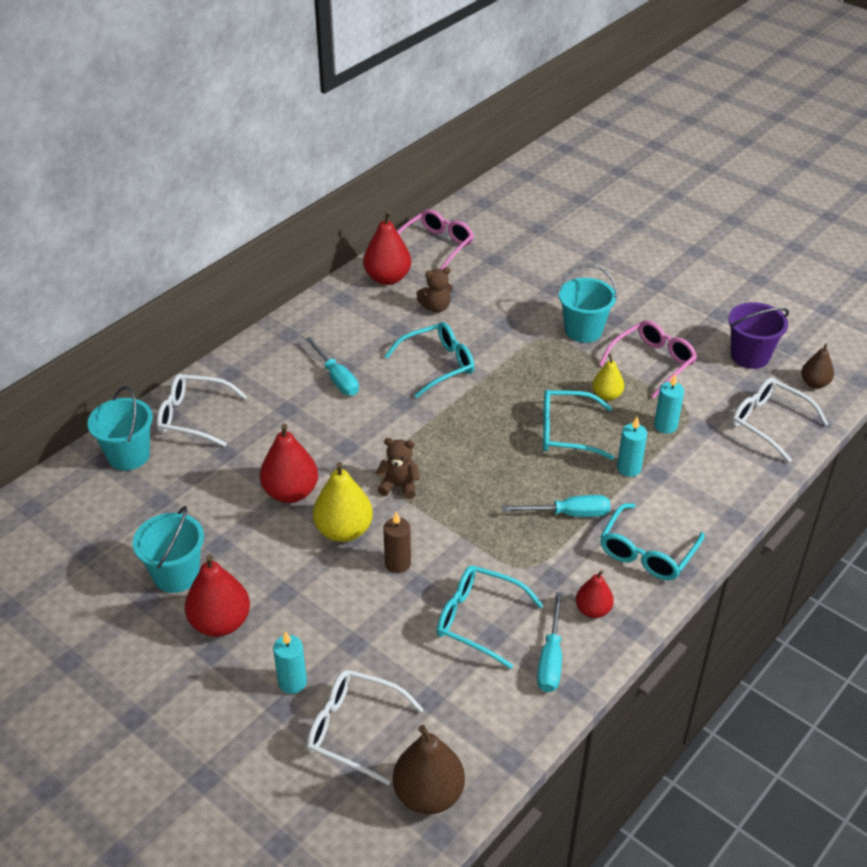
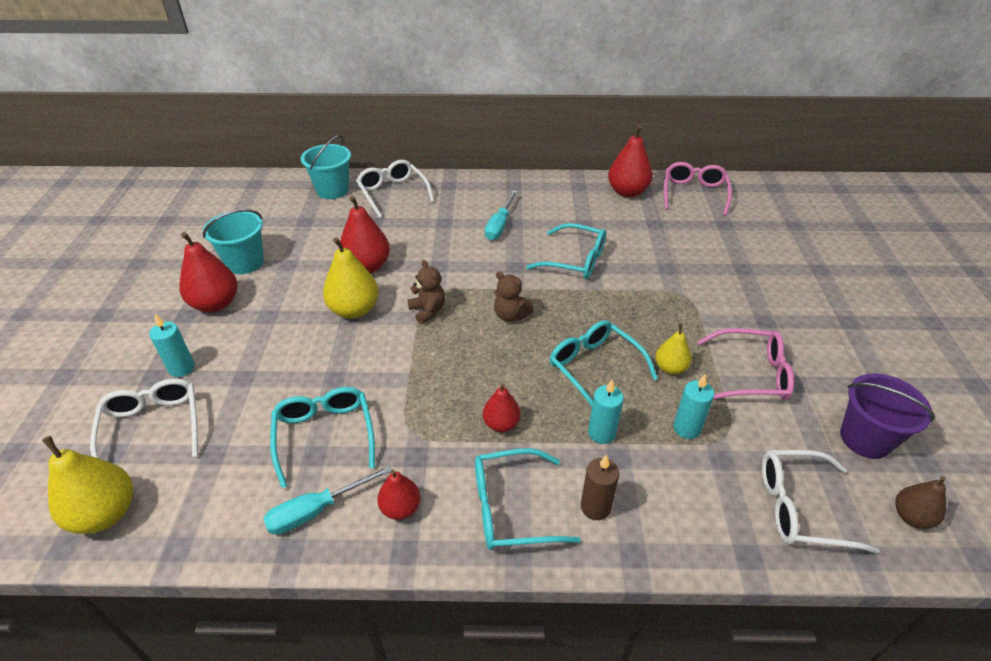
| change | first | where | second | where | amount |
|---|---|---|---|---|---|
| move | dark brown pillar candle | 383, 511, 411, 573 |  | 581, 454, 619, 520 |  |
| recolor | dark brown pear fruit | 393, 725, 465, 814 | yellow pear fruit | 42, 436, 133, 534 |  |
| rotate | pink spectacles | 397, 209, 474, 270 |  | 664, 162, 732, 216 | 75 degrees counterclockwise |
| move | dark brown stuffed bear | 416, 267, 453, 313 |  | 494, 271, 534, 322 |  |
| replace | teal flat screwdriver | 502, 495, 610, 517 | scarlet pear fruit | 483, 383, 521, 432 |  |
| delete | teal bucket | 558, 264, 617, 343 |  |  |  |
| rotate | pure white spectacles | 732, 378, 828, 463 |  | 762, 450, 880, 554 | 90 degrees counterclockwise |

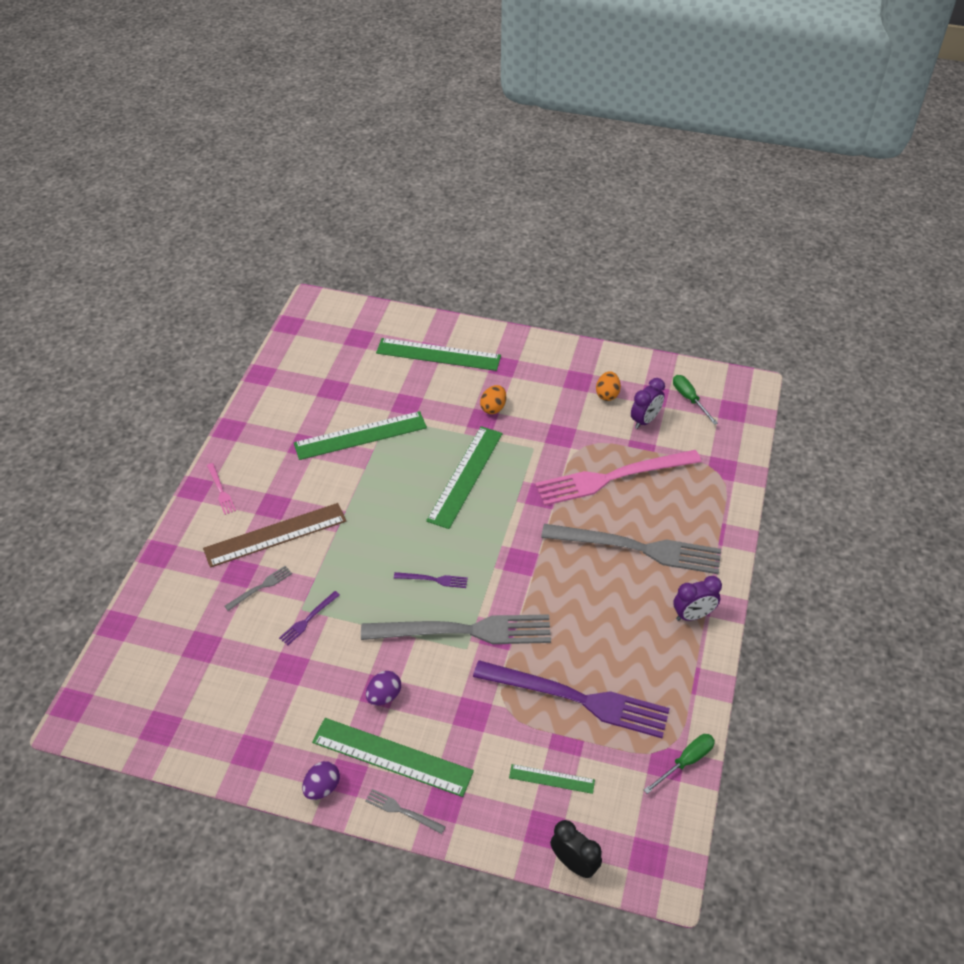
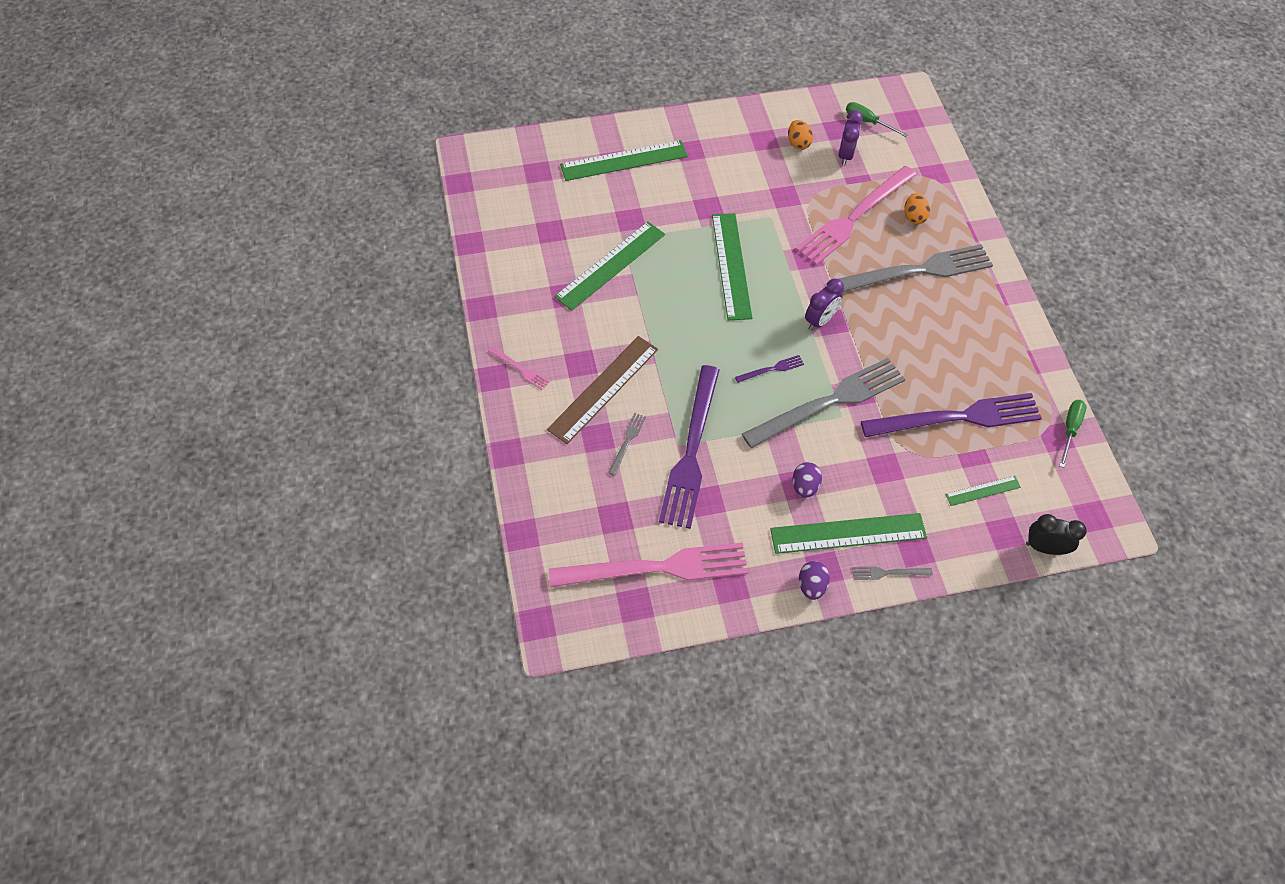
| change | first | where | second | where | amount |
|---|---|---|---|---|---|
| resize | violet fork | 279, 591, 340, 645 |  | 659, 365, 720, 529 | x2.48 |
| move | orange toy egg | 480, 385, 506, 414 |  | 904, 193, 930, 224 |  |
| move | violet alarm clock | 673, 576, 722, 621 |  | 805, 279, 844, 331 |  |
| insert |  |  | pink fork | 549, 543, 748, 588 |  |

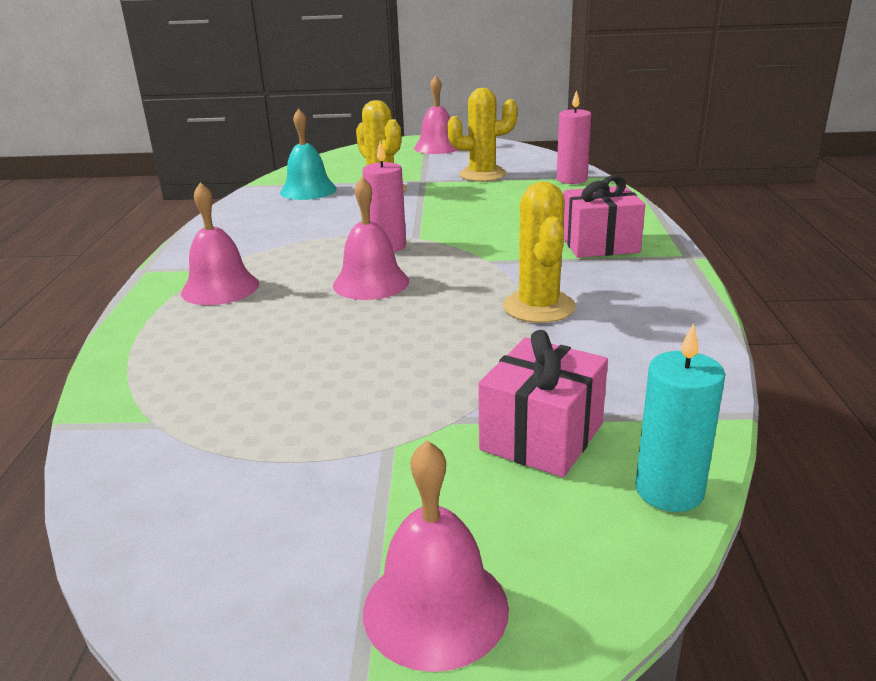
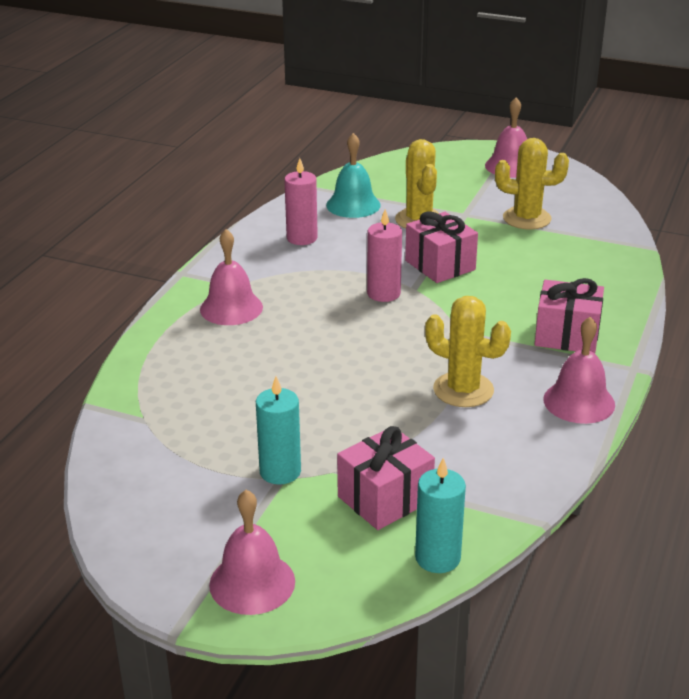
| change | first | where | second | where | amount |
|---|---|---|---|---|---|
| move | pink school bell | 333, 177, 409, 300 |  | 543, 317, 615, 424 |  |
| rotate | yellow cactus | 503, 181, 576, 323 |  | 425, 296, 511, 407 | 75 degrees counterclockwise |
| move | pink pillar candle | 557, 90, 592, 184 |  | 284, 158, 318, 245 |  |
| insert |  |  | teal pillar candle | 256, 376, 301, 485 |  |
| insert |  |  | pink wrapped gift | 405, 212, 478, 283 |  |

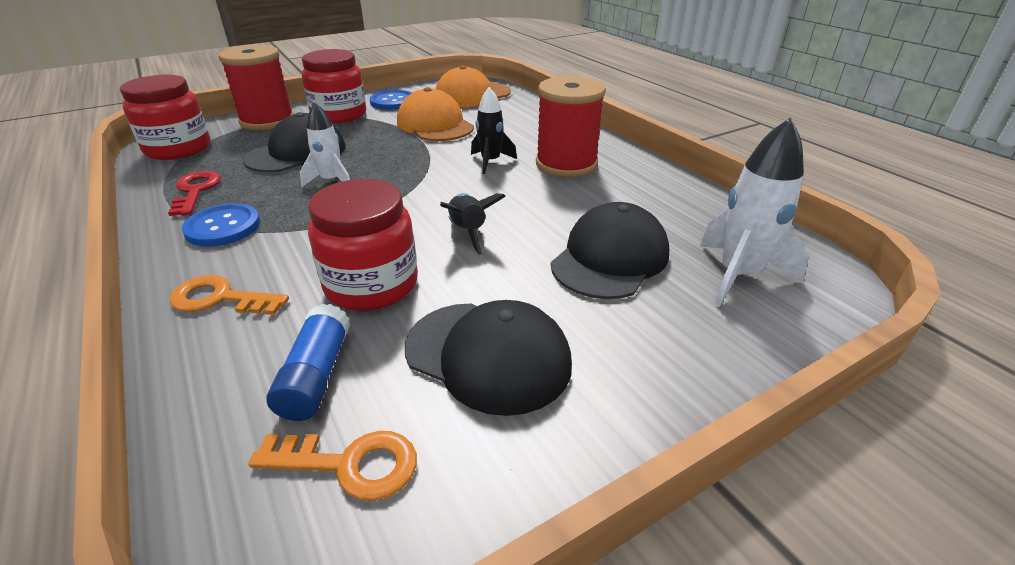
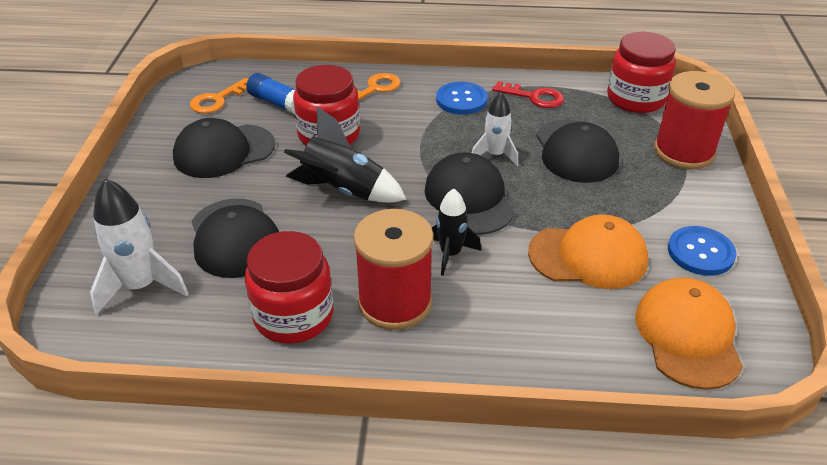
| change | first | where | second | where | amount |
|---|---|---|---|---|---|
| move | scarlet preserve jar | 302, 49, 366, 123 |  | 245, 231, 334, 344 |  |
| resize | jet-black rocket | 440, 193, 506, 255 |  | 284, 107, 407, 203 | x1.56 |
| insert |  |  | jet-black peaked cap | 425, 152, 515, 235 |  |

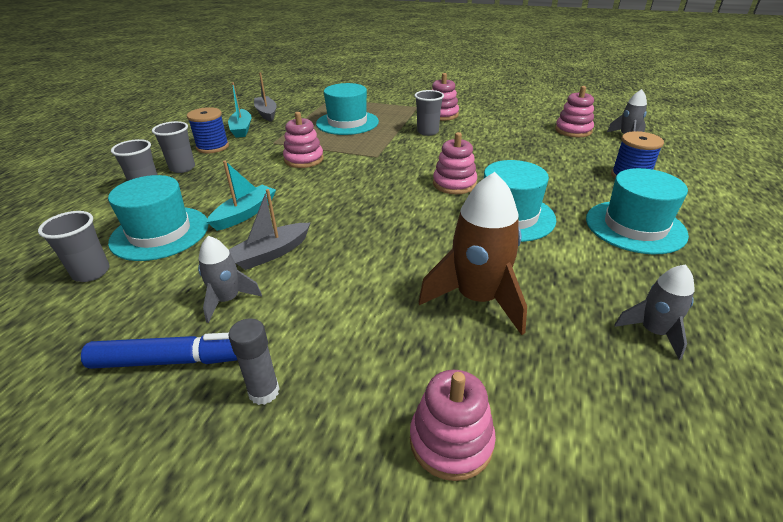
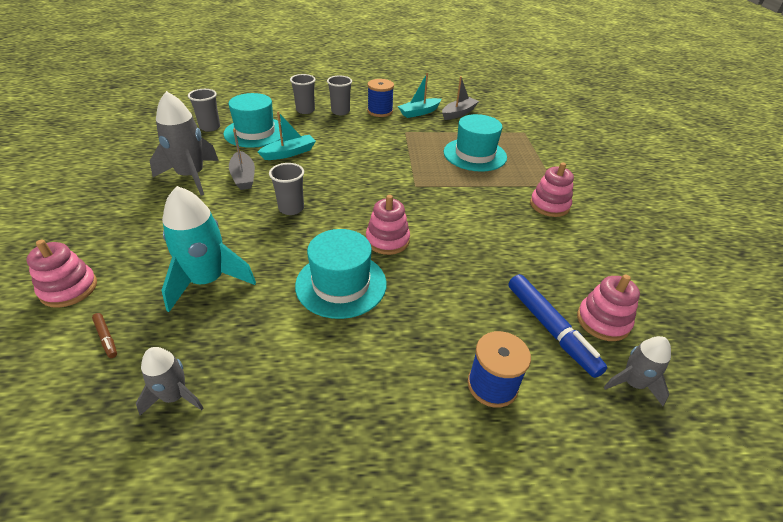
| change | first | where | second | where | amount |
|---|---|---|---|---|---|
| move | cobalt marker | 81, 333, 237, 369 |  | 508, 274, 607, 378 |  |
| resize | ash-grey rocket | 198, 236, 262, 323 |  | 150, 91, 219, 196 | x1.78 |
| rotate | teal sailboat | 207, 161, 276, 231 |  | 258, 111, 316, 160 | 45 degrees counterclockwise |
| delete | ash-grey glue stick | 228, 318, 280, 405 |  |  |  |
| rotate | ash-grey sailboat | 229, 189, 310, 270 |  | 229, 129, 255, 190 | 135 degrees counterclockwise |
| delete | pink ring stacker | 283, 112, 324, 168 |  |  |  |
| move | ash-grey beaker | 414, 90, 444, 136 |  | 269, 163, 304, 215 |  |
| recolor | dark brown rocket | 419, 172, 527, 335 | teal rocket | 161, 186, 256, 312 |  |
| delete | teal hat | 586, 168, 689, 254 |  |  |  |
| insert |  |  | dark brown marker | 92, 313, 117, 358 |  |

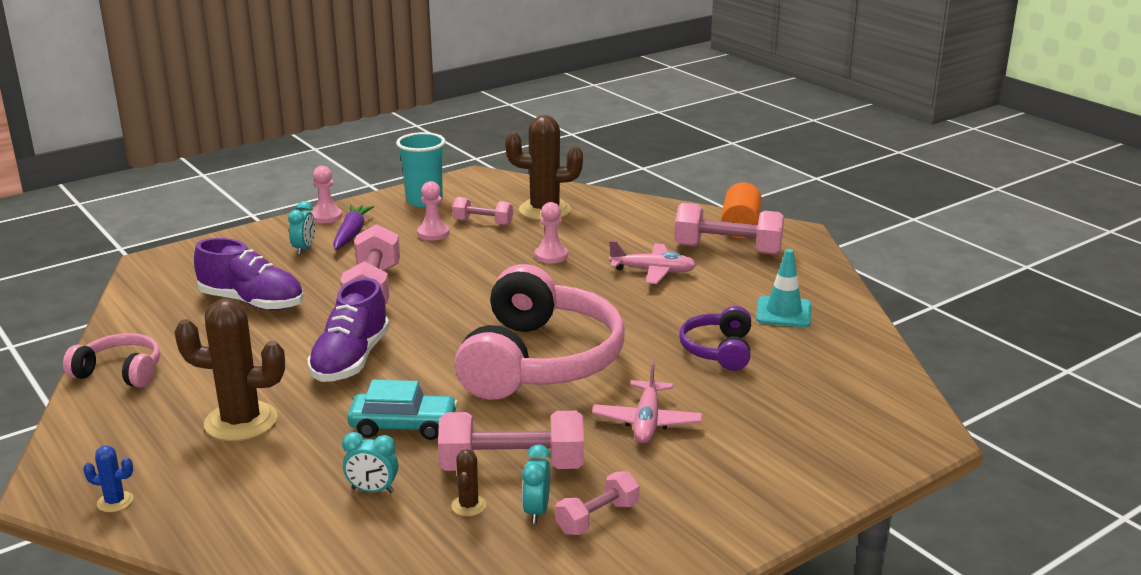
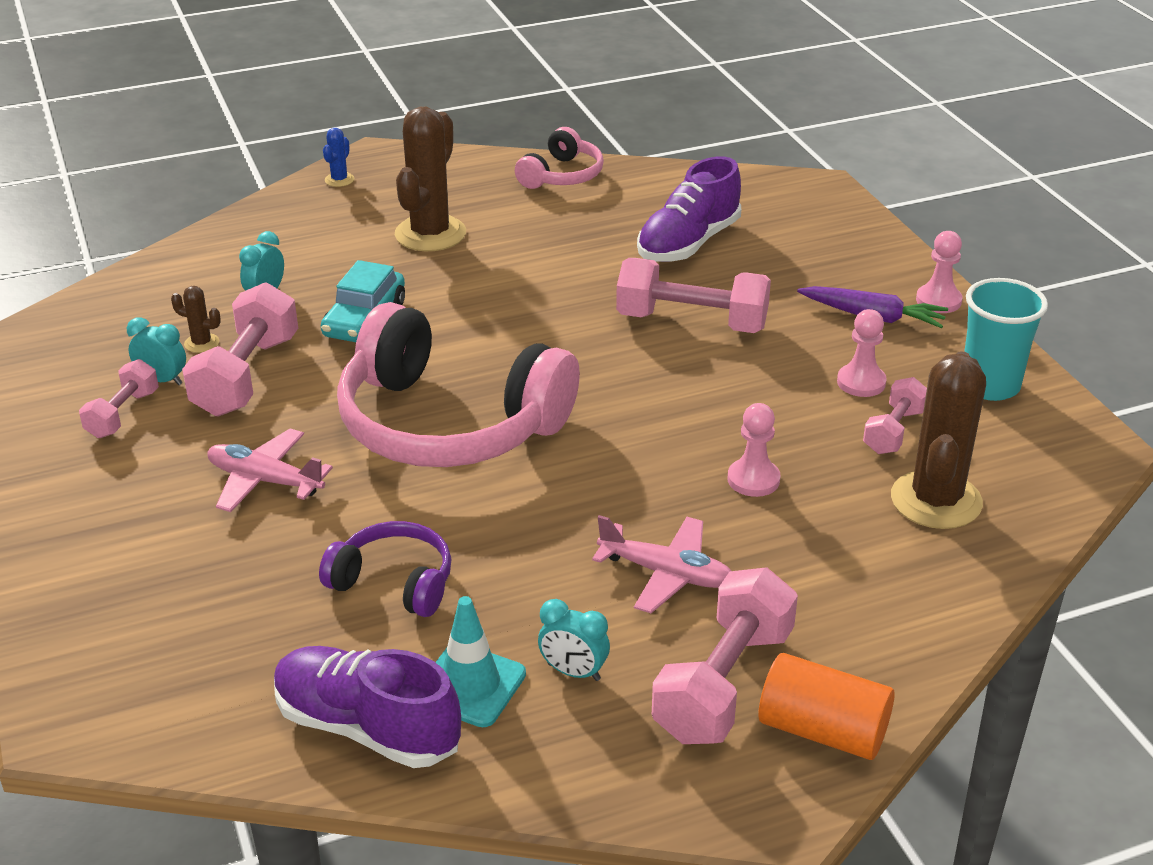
| change | first | where | second | where | amount |
|---|---|---|---|---|---|
| move | teal alarm clock | 288, 201, 315, 255 |  | 538, 599, 610, 681 |  |
| move | violet shoe | 307, 278, 390, 382 |  | 274, 646, 461, 768 |  |
| rotate | pink dumbbell | 555, 471, 639, 535 |  | 79, 359, 159, 438 | 45 degrees clockwise |
| rotate | pink toy plane | 609, 241, 697, 284 |  | 592, 515, 731, 613 | 90 degrees counterclockwise |

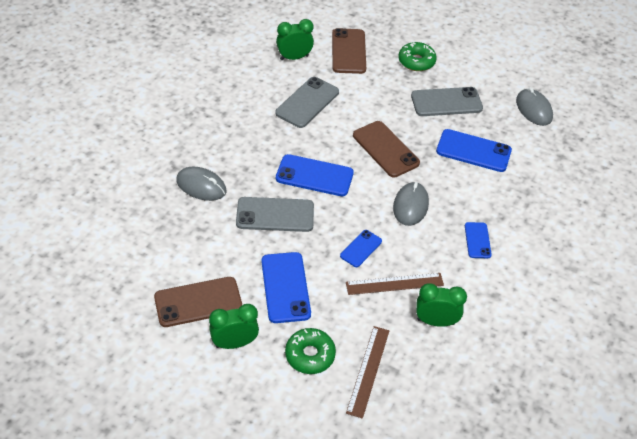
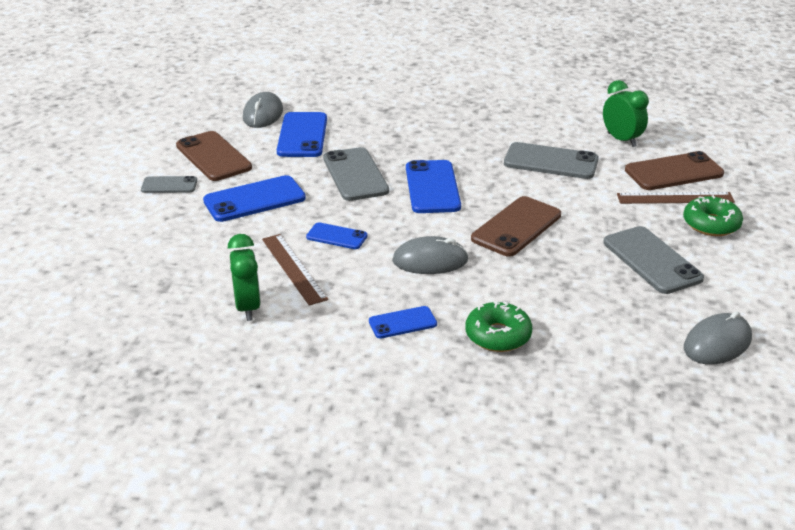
| change | first | where | second | where | amount |
|---|---|---|---|---|---|
| move | ash-grey mouse | 176, 167, 226, 201 |  | 243, 92, 283, 128 |  |
| replace | green alarm clock | 209, 304, 259, 349 | ash-grey smartphone | 141, 176, 197, 193 |  |
| move | green donut | 285, 328, 336, 374 |  | 465, 301, 532, 352 |  |
| move | dark brown measuring stick | 346, 326, 389, 419 |  | 617, 192, 735, 204 |  |
| move | cobalt smartphone | 436, 129, 512, 172 |  | 277, 112, 327, 157 |  |

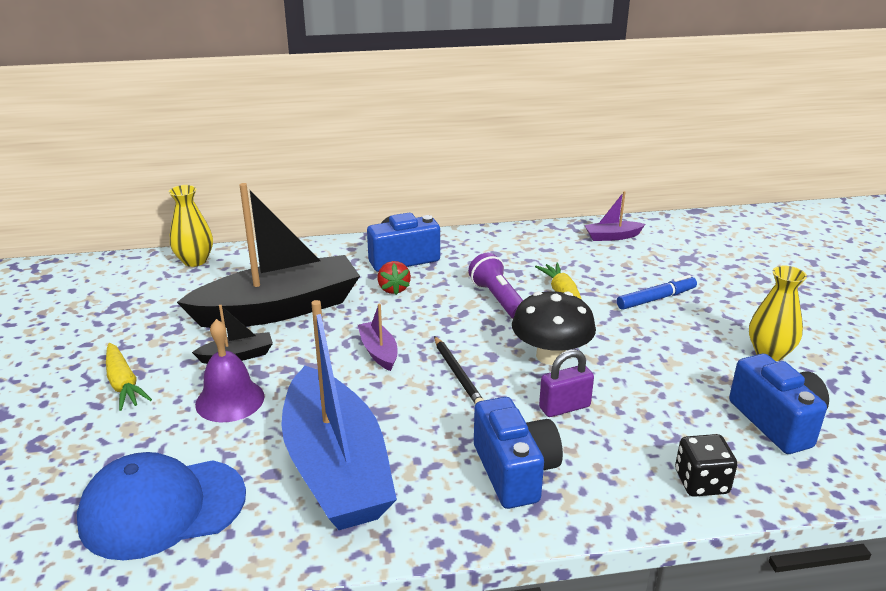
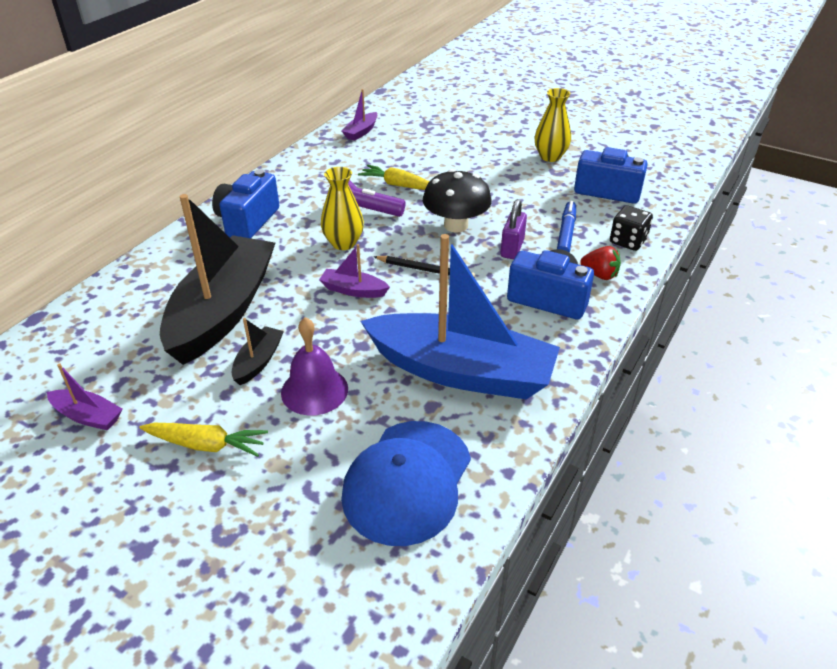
| change | first | where | second | where | amount |
|---|---|---|---|---|---|
| move | yellow vase | 169, 185, 213, 267 |  | 321, 167, 364, 250 |  |
| move | scarlet toy strawberry | 377, 261, 411, 295 |  | 580, 246, 621, 280 |  |
| move | cobalt marker | 617, 275, 697, 310 |  | 557, 201, 576, 253 |  |
| insert |  |  | violet sailboat | 47, 364, 123, 431 |  |

